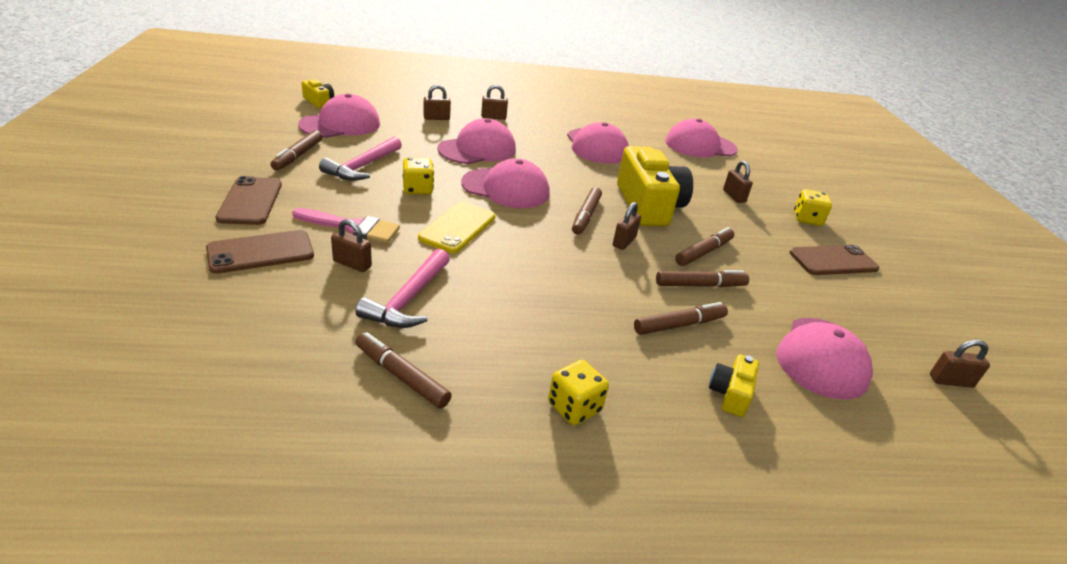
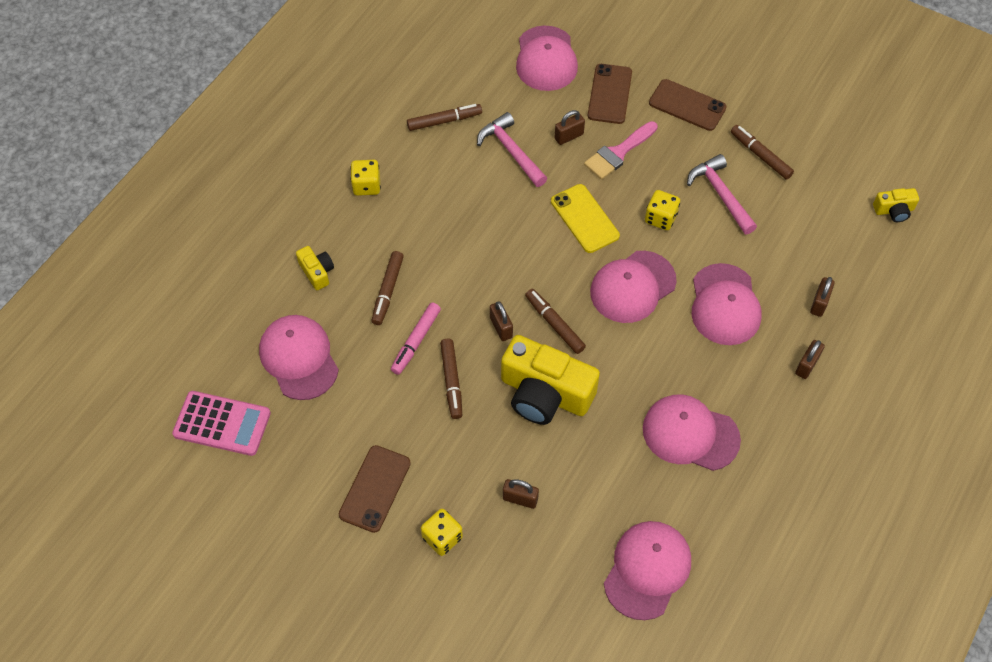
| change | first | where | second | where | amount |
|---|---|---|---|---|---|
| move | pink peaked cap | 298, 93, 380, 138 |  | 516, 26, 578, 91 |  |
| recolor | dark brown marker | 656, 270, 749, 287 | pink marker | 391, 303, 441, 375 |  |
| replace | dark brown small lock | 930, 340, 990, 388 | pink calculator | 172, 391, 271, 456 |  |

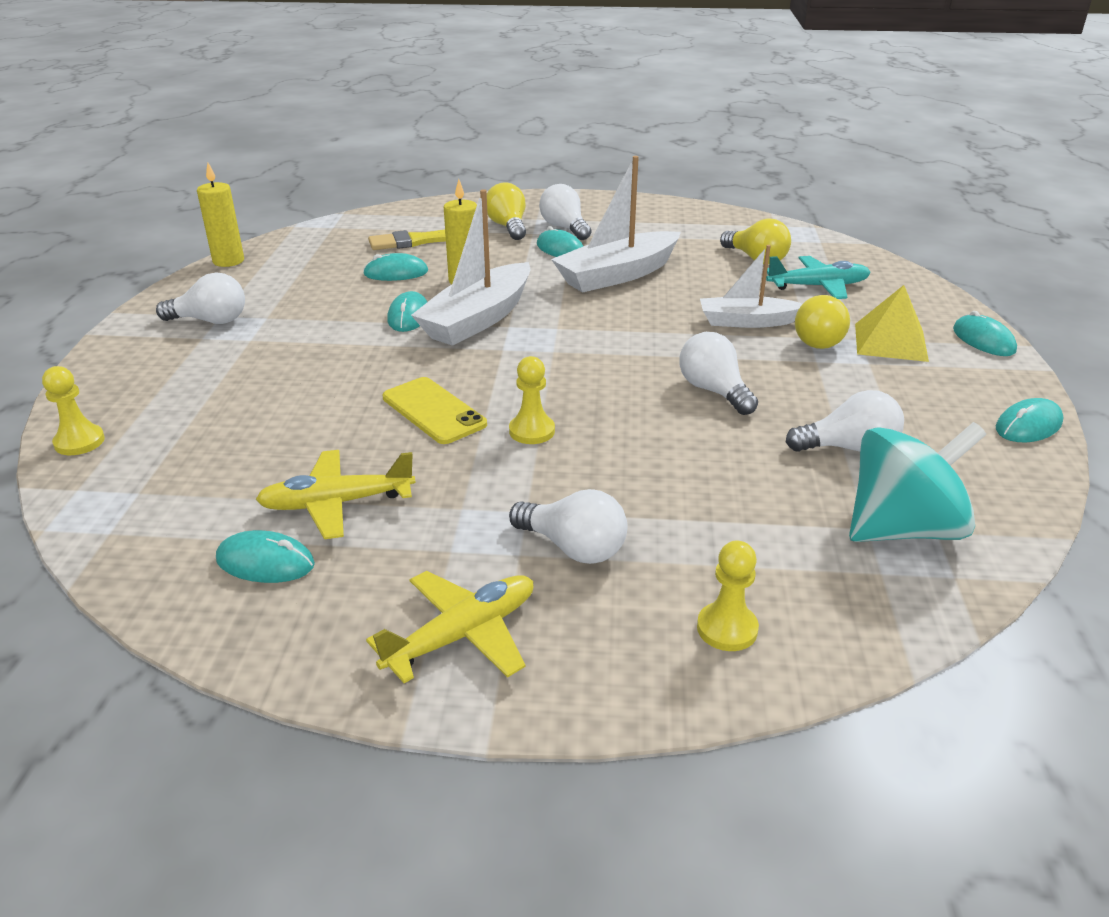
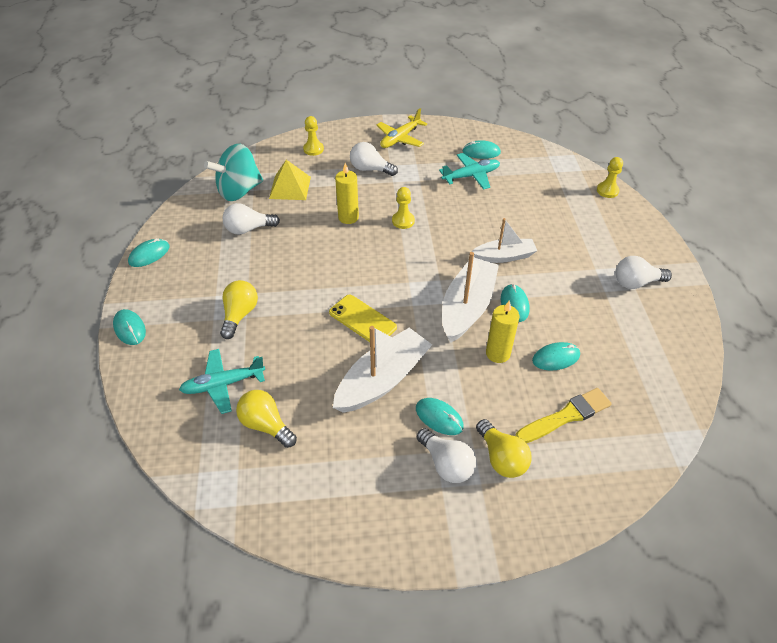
| change | first | where | second | where | amount |
|---|---|---|---|---|---|
| move | yellow pillar candle | 197, 163, 244, 267 |  | 335, 163, 359, 224 |  |
| recolor | yellow toy plane | 256, 450, 416, 539 | teal toy plane | 439, 153, 500, 190 |  |
| move | yellow smartphone | 382, 377, 487, 444 |  | 329, 295, 397, 342 |  |
| delete | pure white bulb | 679, 332, 758, 415 |  |  |  |
| move | pure white sailboat | 700, 245, 802, 328 |  | 471, 218, 537, 263 |  |
| move | yellow solid pyramid | 855, 285, 929, 362 |  | 269, 160, 311, 200 |  |

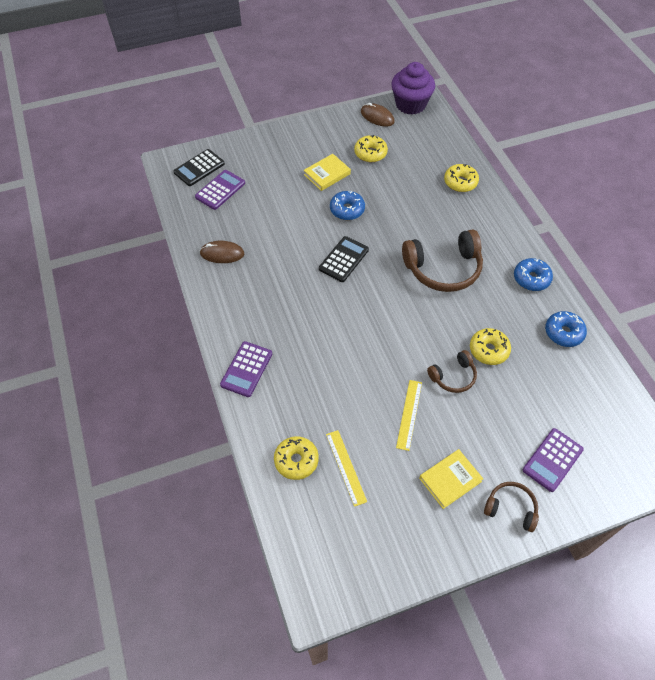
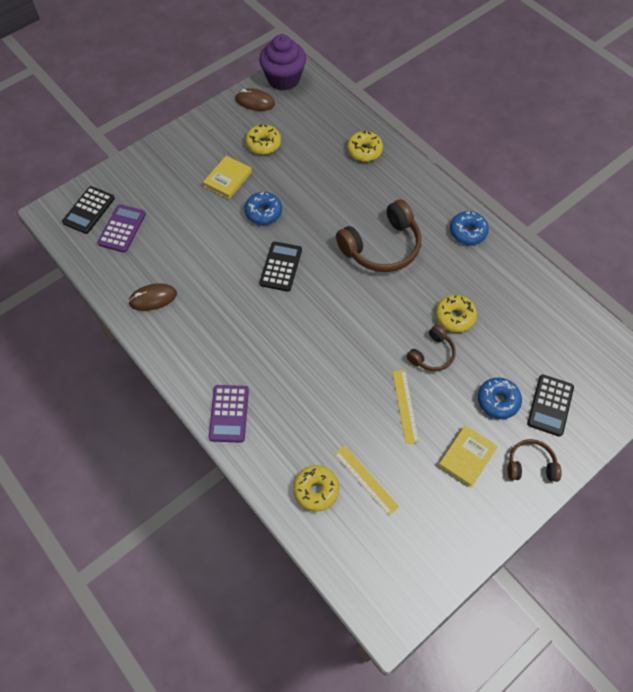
| change | first | where | second | where | amount |
|---|---|---|---|---|---|
| recolor | violet calculator | 522, 428, 584, 492 | jet-black calculator | 527, 374, 574, 437 |  |
| move | cobalt donut | 545, 311, 587, 347 |  | 478, 377, 522, 419 |  |

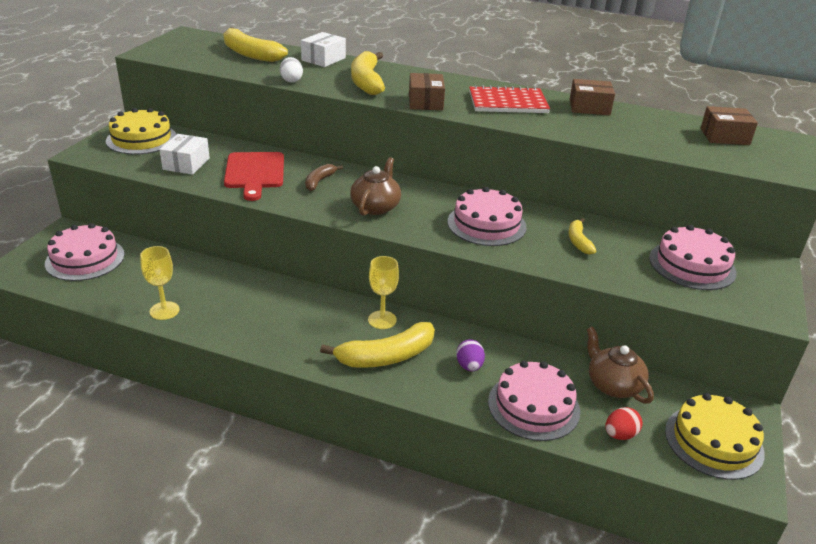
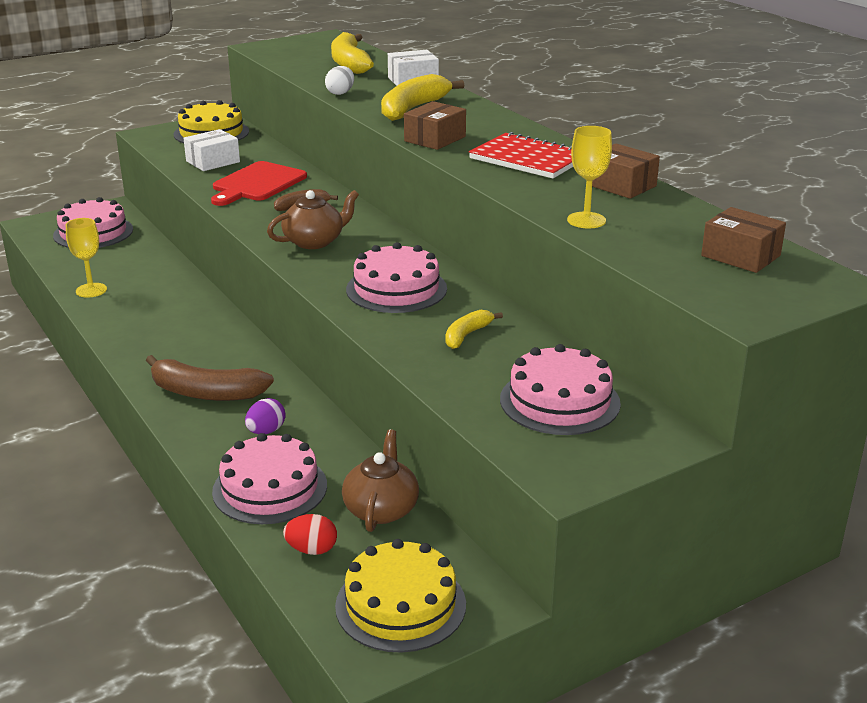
| change | first | where | second | where | amount |
|---|---|---|---|---|---|
| recolor | yellow banana fruit | 320, 322, 435, 368 | dark brown banana fruit | 146, 355, 274, 401 |  |
| move | yellow chalice | 368, 256, 399, 329 |  | 567, 126, 612, 228 |  |

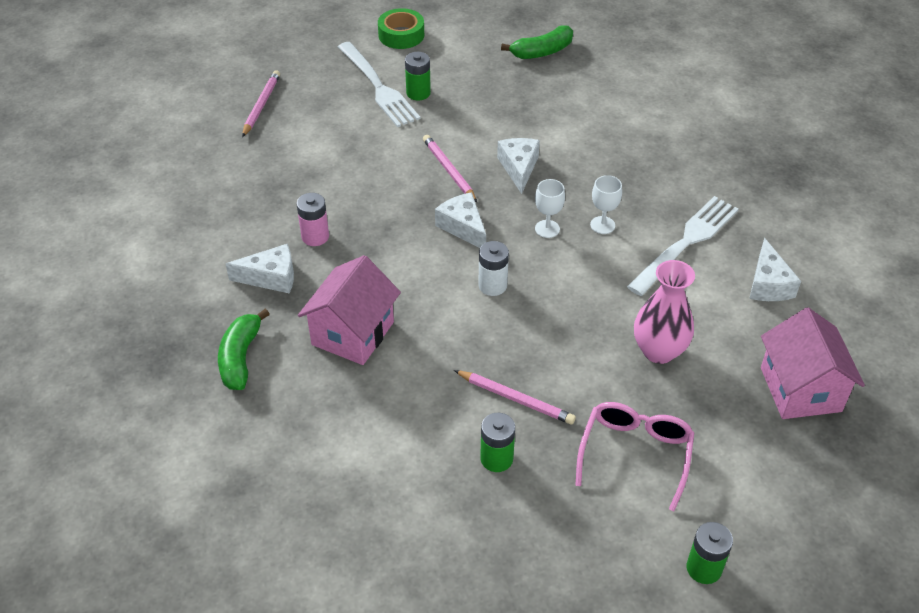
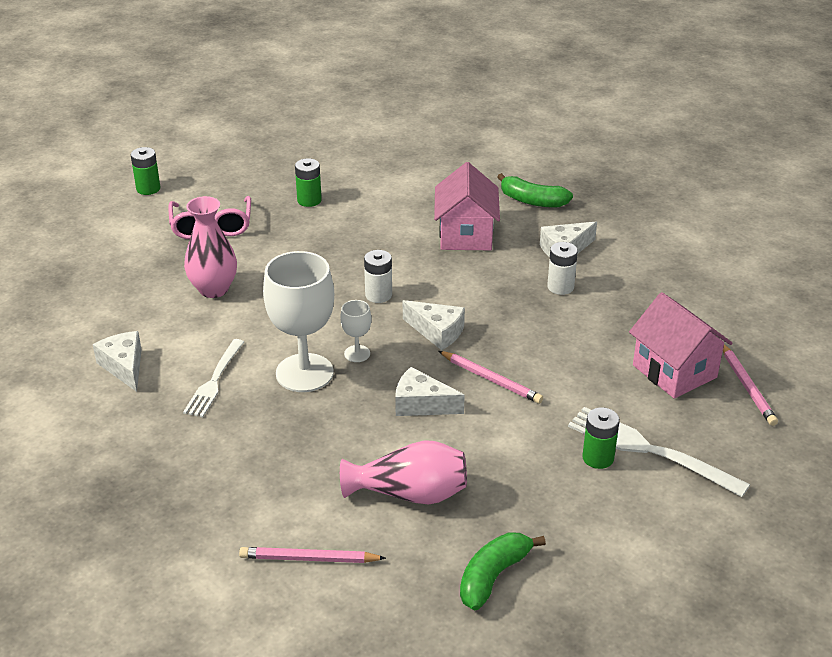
| change | first | where | second | where | amount |
|---|---|---|---|---|---|
| rotate | green banana fruit | 218, 309, 270, 390 |  | 498, 173, 573, 208 | 135 degrees clockwise |
| recolor | pink AA battery | 296, 193, 329, 246 | pure white AA battery | 547, 242, 578, 295 |  |
| delete | green tape | 378, 8, 424, 49 |  |  |  |
| move | pink lead pencil | 454, 370, 576, 425 |  | 239, 547, 386, 563 |  |
| rotate | pure white piece of cheese | 497, 138, 540, 194 |  | 395, 367, 465, 416 | 135 degrees clockwise |
| resize | pure white chalice | 590, 175, 622, 234 |  | 263, 251, 334, 392 | x2.17 |
| resize | pure white fork | 627, 196, 738, 296 |  | 183, 339, 244, 417 | x0.67 |
| move | pink house | 761, 308, 865, 419 |  | 629, 292, 733, 399 |  |
| insert |  |  | pink vase | 340, 440, 467, 505 |  |

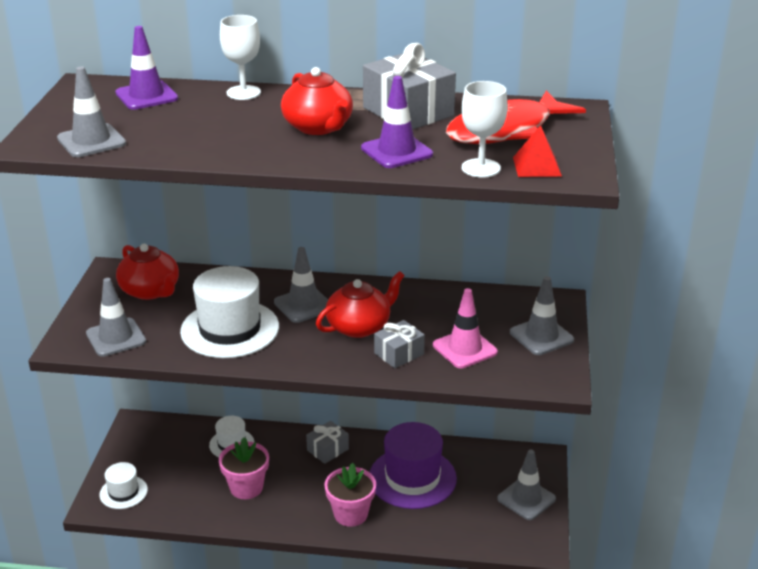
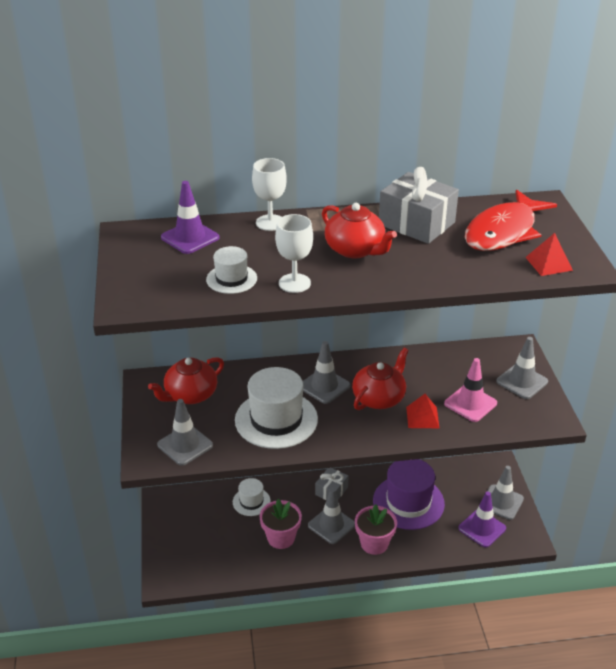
| change | first | where | second | where | amount |
|---|---|---|---|---|---|
| move | ash-grey safety cone | 57, 66, 126, 157 |  | 308, 488, 355, 544 |  |
| move | pure white hat | 99, 462, 148, 509 |  | 206, 246, 257, 294 |  |
| rotate | scarlet china teapot | 116, 244, 179, 300 |  | 148, 357, 224, 404 | 105 degrees clockwise |
| move | violet safety cone | 361, 76, 433, 168 |  | 458, 492, 506, 548 |  |
| replace | ash-grey wrapped gift | 374, 320, 425, 368 | scarlet solid pyramid | 406, 394, 439, 428 |  |
| move | pure white chalice | 462, 81, 508, 178 |  | 275, 214, 313, 293 |  |

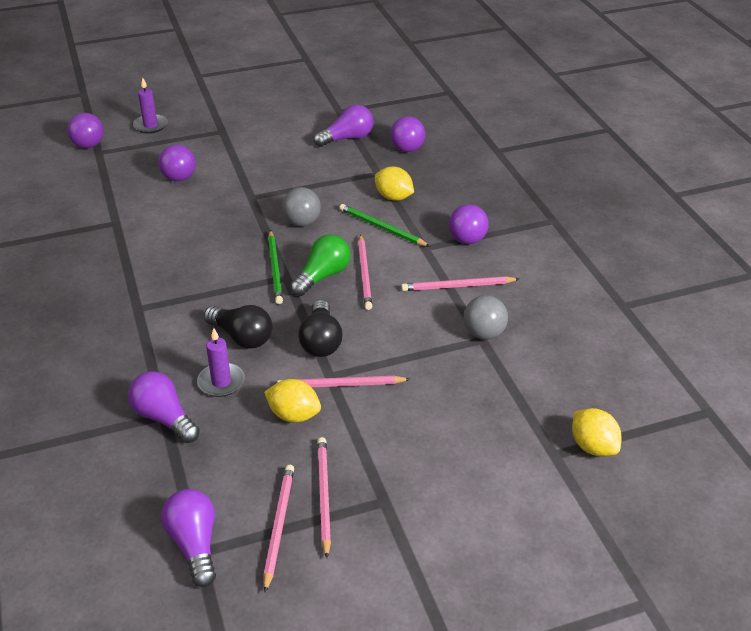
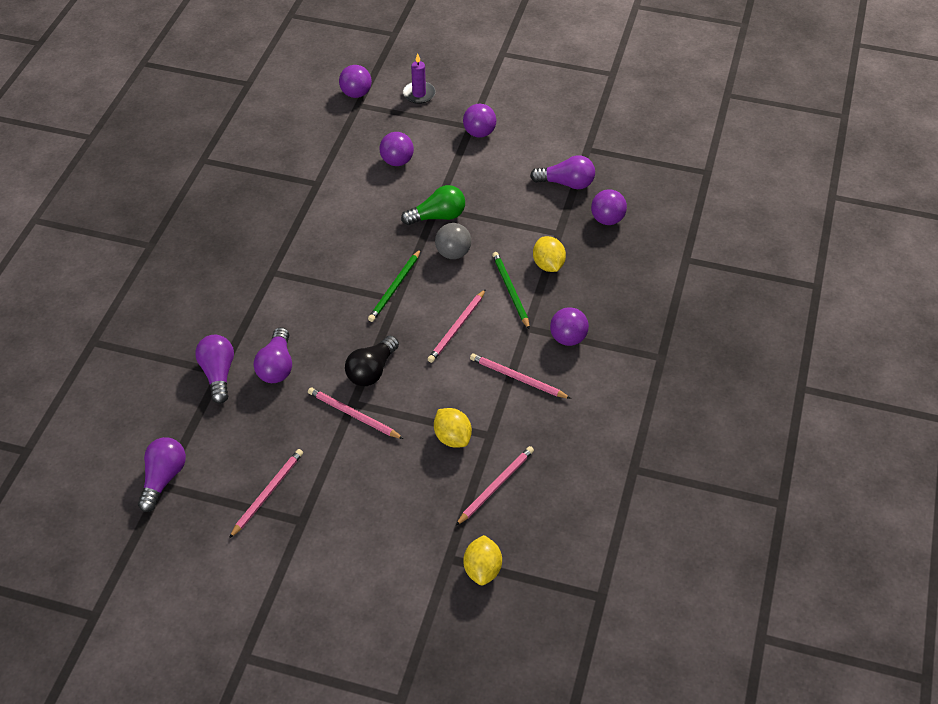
| change | first | where | second | where | amount |
|---|---|---|---|---|---|
| replace | violet pillar candle | 197, 328, 245, 397 | violet bulb | 254, 327, 292, 383 |  |
| delete | jet-black bulb | 204, 305, 272, 349 |  |  |  |
| move | pink lead pencil | 263, 465, 294, 592 |  | 456, 446, 534, 525 |  |
| move | yellow lemon | 264, 379, 321, 423 |  | 434, 408, 472, 448 |  |
| move | green bulb | 290, 234, 351, 296 |  | 401, 185, 465, 225 |  |
| delete | ash-grey sphere | 463, 295, 508, 340 |  |  |  |
| insert |  |  | violet sphere | 463, 104, 496, 138 |  |

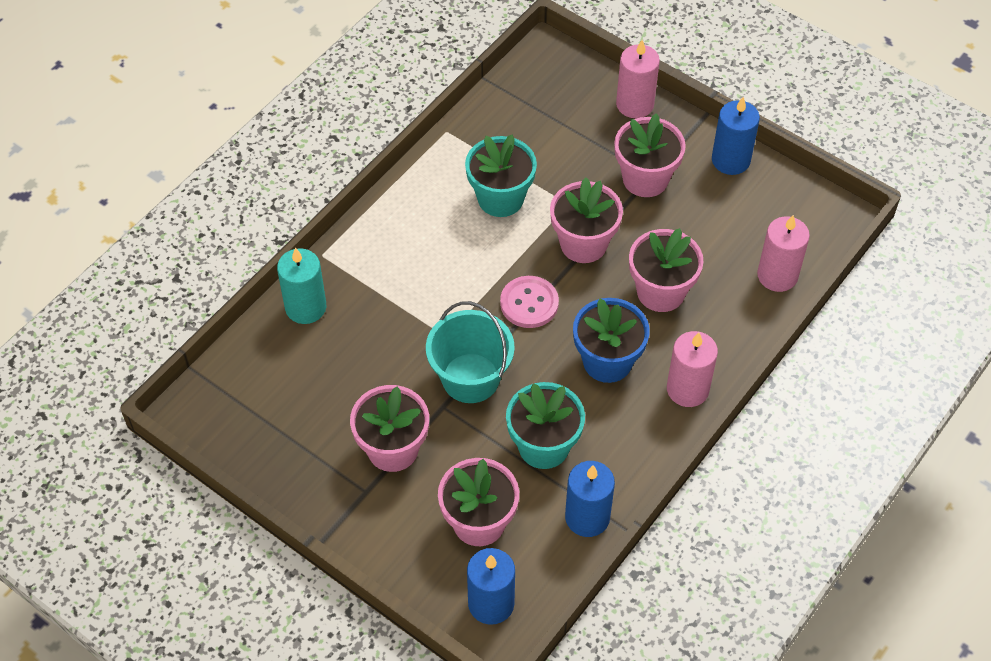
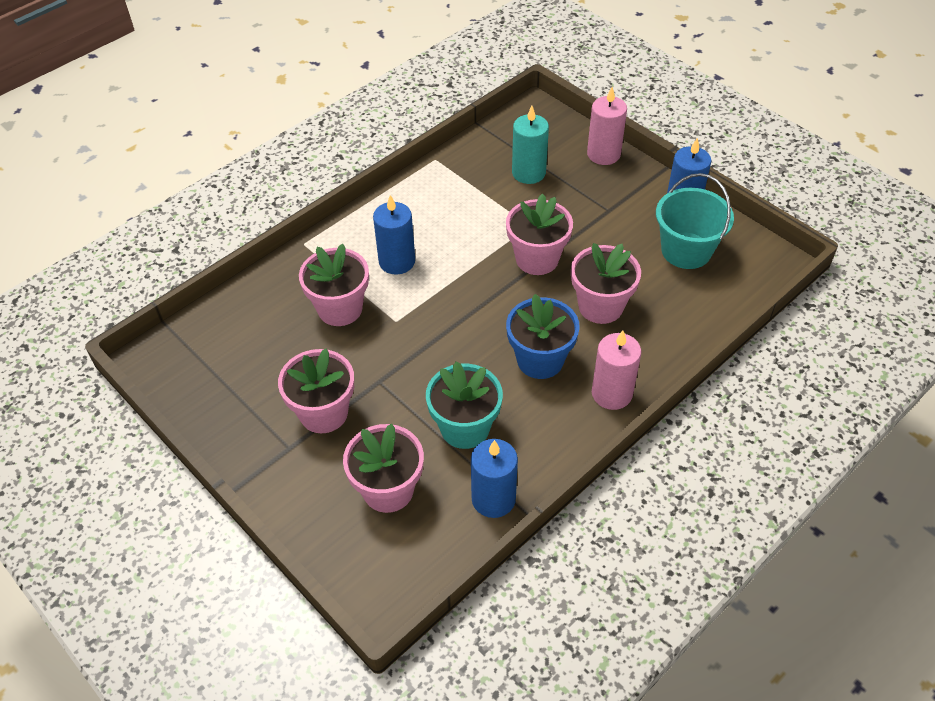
| change | first | where | second | where | amount |
|---|---|---|---|---|---|
| move | teal pillar candle | 277, 248, 326, 324 |  | 512, 106, 549, 184 |  |
| move | teal bucket | 426, 301, 515, 403 |  | 656, 173, 734, 269 |  |
| delete | teal flower pot | 465, 134, 537, 217 |  |  |  |
| move | cobalt pillar candle | 467, 548, 515, 625 |  | 373, 195, 415, 275 |  |
| delete | pink sewing button | 500, 276, 559, 328 |  |  |  |
| move | pink flower pot | 614, 113, 686, 197 |  | 299, 244, 369, 326 |  |
| delete | pink pillar candle | 757, 215, 810, 292 |  |  |  |

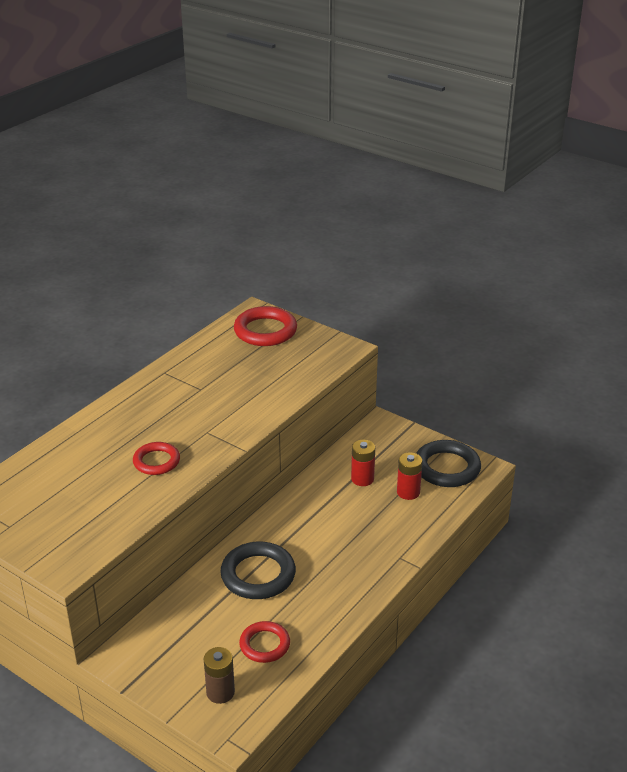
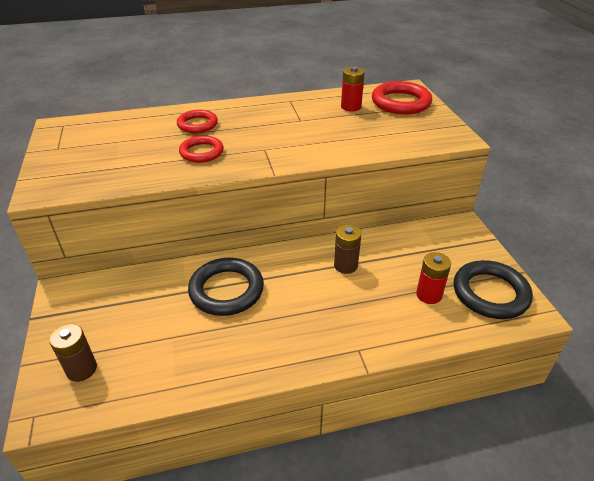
| change | first | where | second | where | amount |
|---|---|---|---|---|---|
| move | scarlet torus | 239, 621, 290, 663 |  | 177, 110, 218, 133 |  |
| move | scarlet AA battery | 351, 440, 375, 486 |  | 341, 67, 365, 112 |  |
| insert |  |  | dark brown AA battery | 334, 225, 361, 274 |  |

